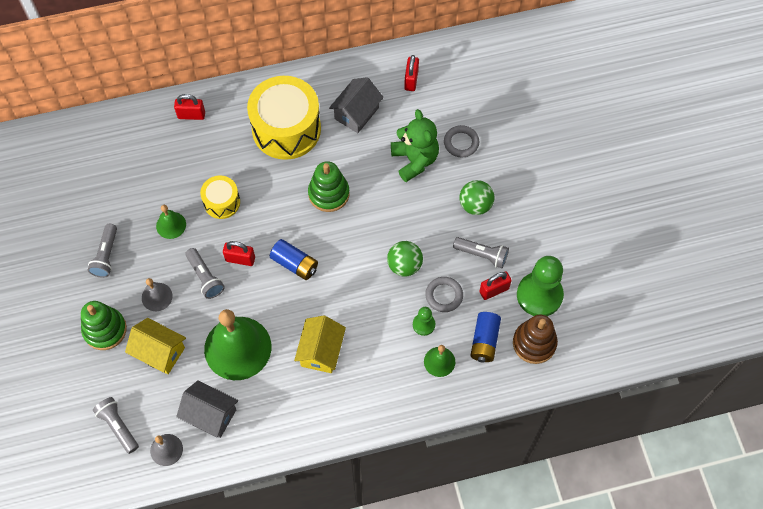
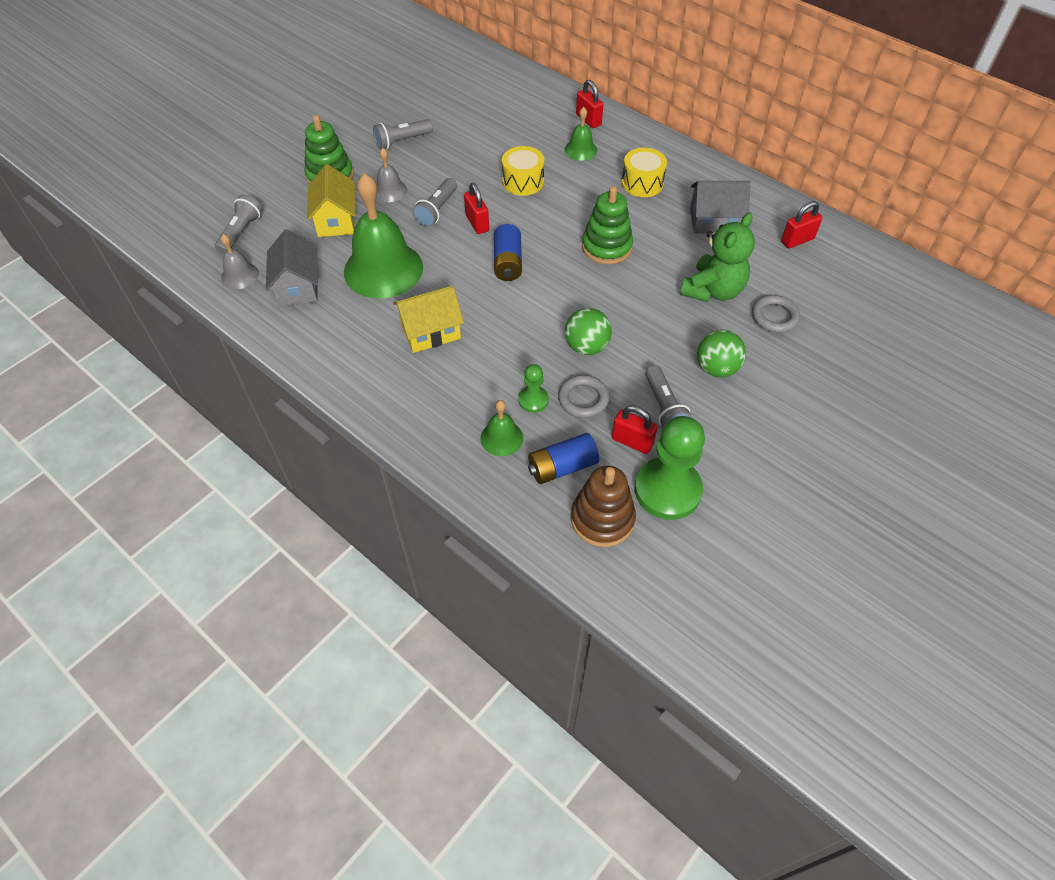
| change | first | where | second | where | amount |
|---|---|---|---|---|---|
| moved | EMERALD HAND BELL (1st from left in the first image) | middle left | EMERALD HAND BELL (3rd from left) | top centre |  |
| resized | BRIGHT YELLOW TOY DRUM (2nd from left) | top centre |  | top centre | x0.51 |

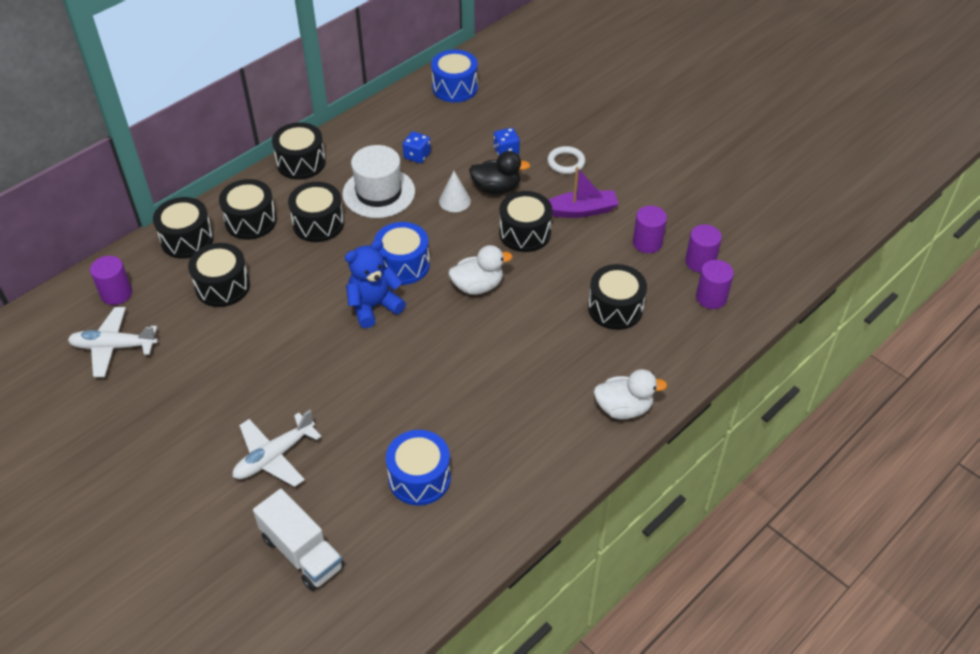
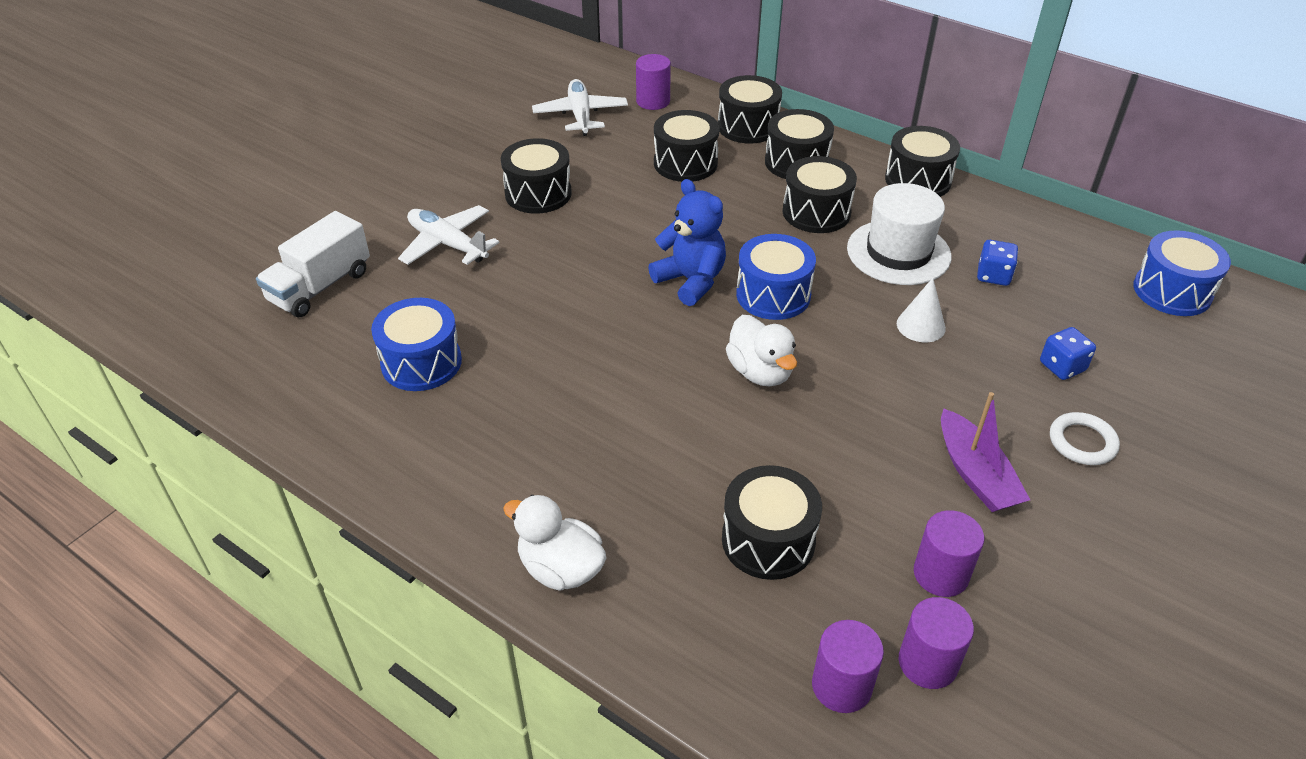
| change | first | where | second | where | amount |
|---|---|---|---|---|---|
| removed | EBONY TOY DUCK | top centre |  |  |  |
| moved | EBONY TOY DRUM (6th from left in the first image) | centre | EBONY TOY DRUM (1st from left) | top centre |  |
| turned | SNOW-WHITE TOY DUCK (2nd from left in the first image) | centre | SNOW-WHITE TOY DUCK (1st from left) | bottom centre | 135 degrees clockwise |

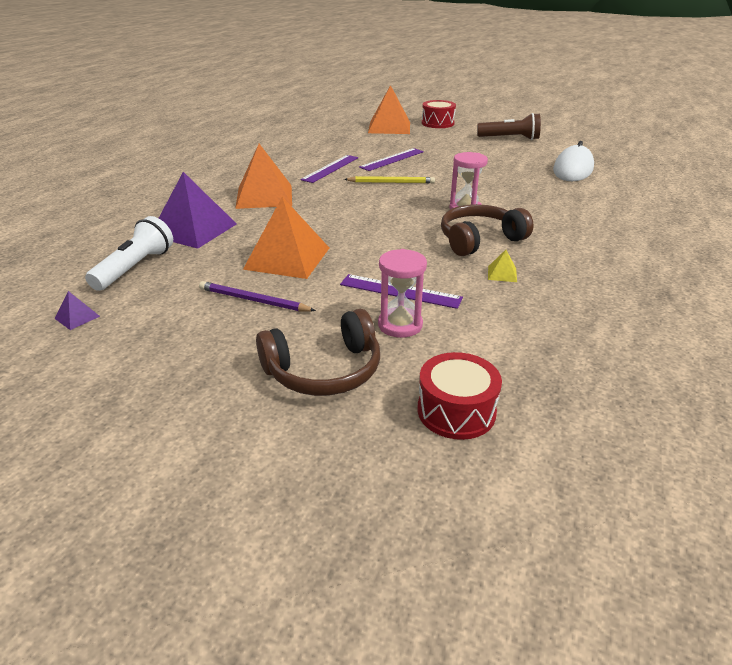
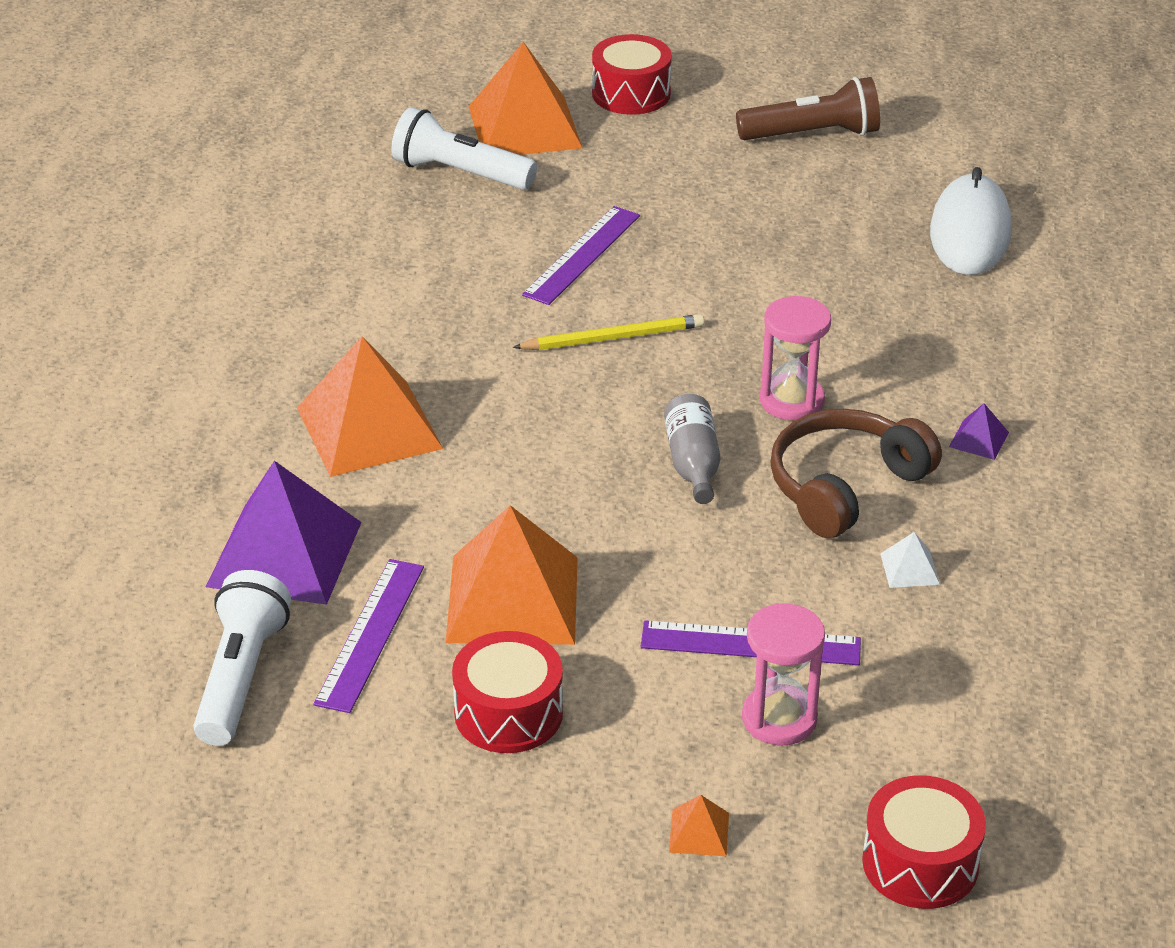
| change | first | where | second | where | amount |
|---|---|---|---|---|---|
| moved | PURPLE PYRAMID (1st from left in the first image) | middle left | PURPLE PYRAMID (2nd from left) | middle right |  |
| replaced | PURPLE PENCIL | centre | CRIMSON TOY DRUM (1st from left) | bottom centre |  |
| replaced | DARK BROWN HEADSET (1st from left) | centre | BRIGHT ORANGE PYRAMID (4th from left) | bottom centre |  |
| moved | PURPLE STRAIGHTEDGE (1st from left) | top centre |  | bottom left |  |
| recoloured | BRIGHT YELLOW PYRAMID | middle right | SNOW-WHITE PYRAMID | middle right |  |
| added |  |  | SNOW-WHITE FLASHLIGHT (2nd from left) | top centre |  |
| added |  |  | ASH-GREY DRINK BOTTLE | centre |  |

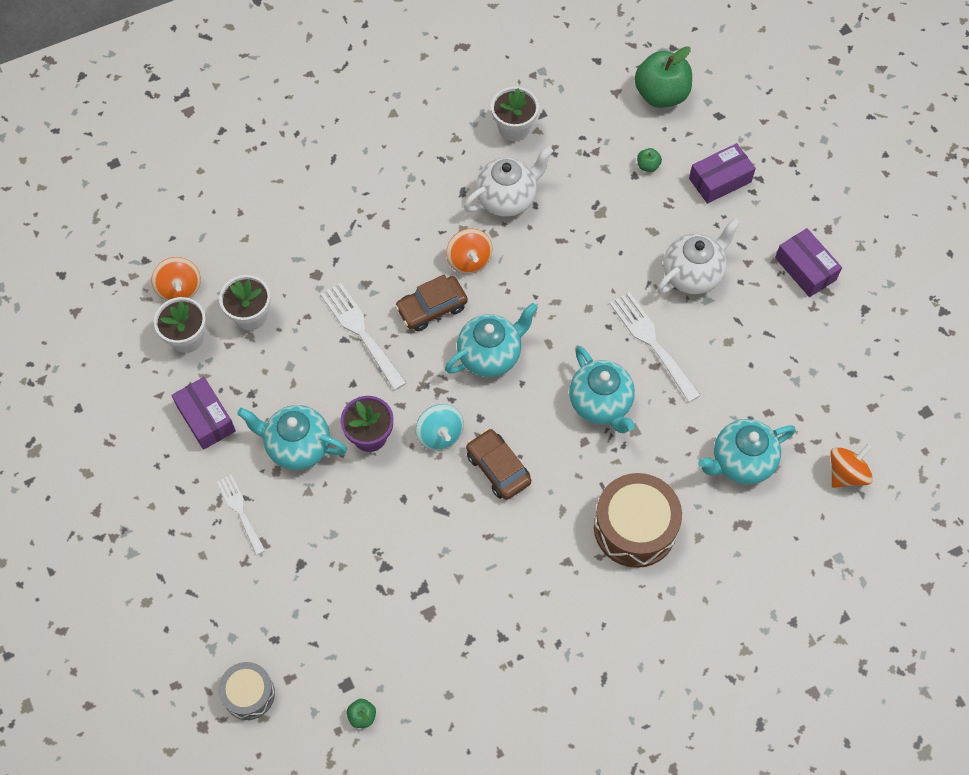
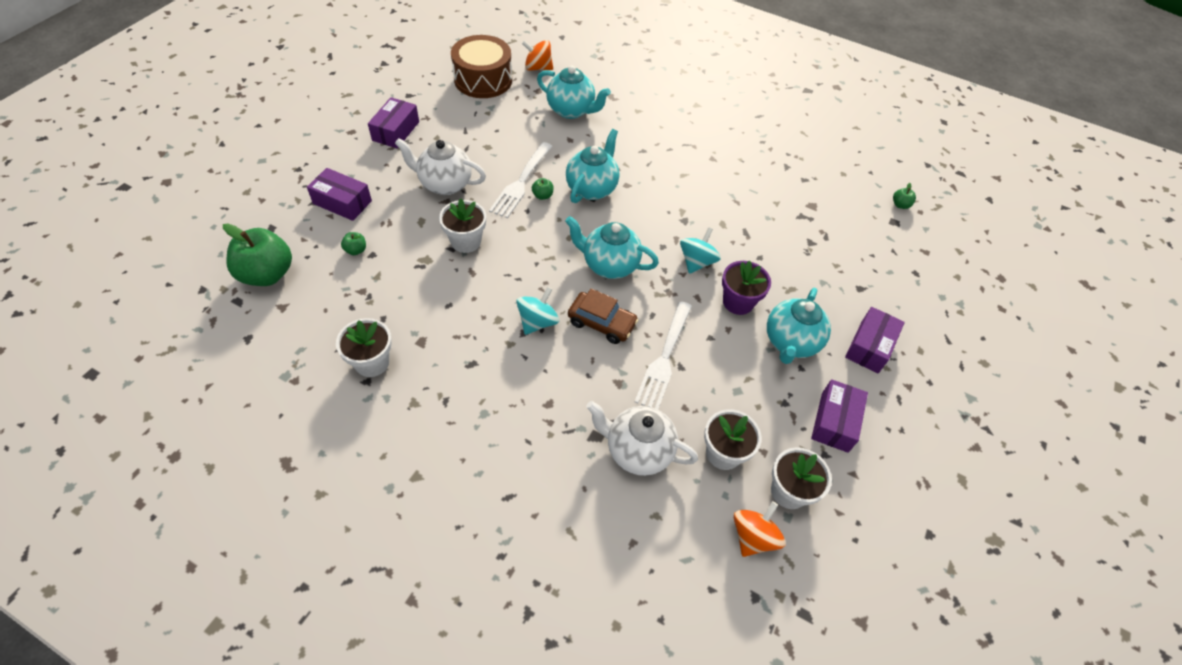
| change | first | where | second | where | amount |
|---|---|---|---|---|---|
| replaced | SNOW-WHITE TABLE FORK (1st from left) | middle left | PURPLE BOX (4th from left) | middle right |  |
| removed | ASH-GREY TOY DRUM | bottom left |  |  |  |
| turned | TURQUOISE TEA POT (1st from left in the first image) | middle left | TURQUOISE TEA POT (4th from left) | middle right | 45 degrees clockwise |
| recoloured | BRIGHT ORANGE SPINNING TOP (2nd from left) | top centre | TURQUOISE SPINNING TOP (1st from left) | centre |  |
| moved | SNOW-WHITE TEA POT (1st from left in the first image) | top centre | SNOW-WHITE TEA POT (2nd from left) | centre |  |
| removed | DARK BROWN CAR (2nd from left) | centre |  |  |  |
| moved | DARK BROWN TOY DRUM | bottom centre |  | top centre |  |
| added |  |  | SNOW-WHITE PLANT POT (2nd from left) | centre |  |
| added |  |  | EMERALD APPLE FRUIT (3rd from left) | top centre |  |

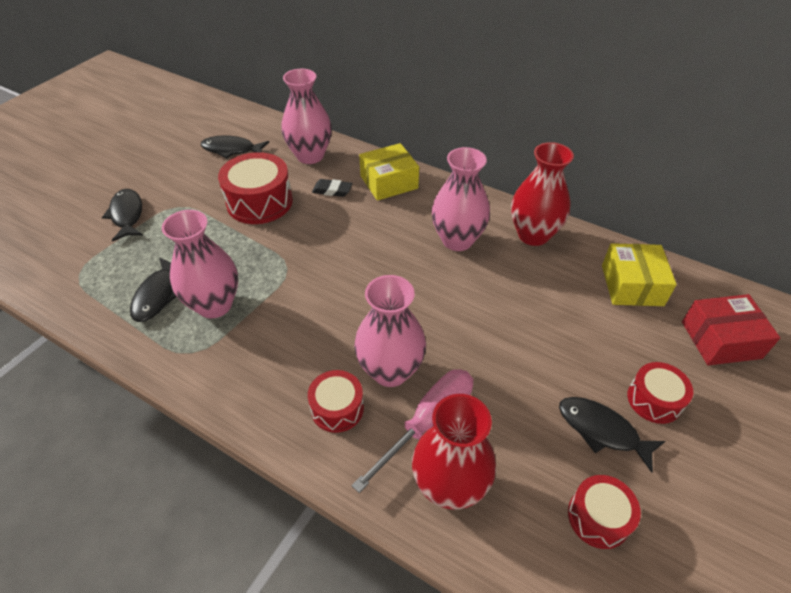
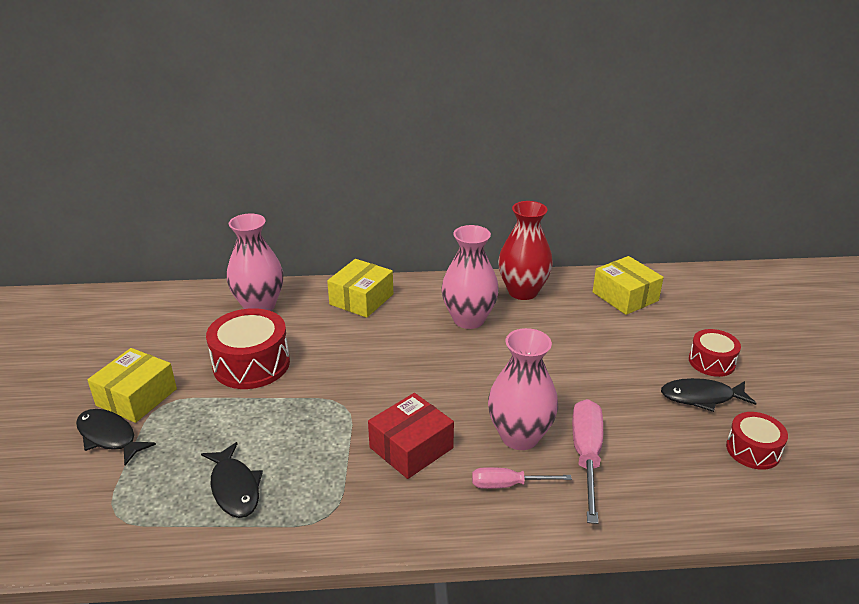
| change | first | where | second | where | amount |
|---|---|---|---|---|---|
| removed | ROSE-PINK TALL VASE (1st from left) | middle left |  |  |  |
| removed | EBONY FISH FIGURE (3rd from left) | top left |  |  |  |
| replaced | CRIMSON TOY DRUM (2nd from left) | bottom centre | ROSE-PINK SCREWDRIVER (1st from left) | bottom centre |  |
| removed | EBONY GUM ERASER | top centre |  |  |  |
| removed | CRIMSON TALL VASE (1st from left) | bottom centre |  |  |  |
| moved | CRIMSON BOX | middle right |  | bottom centre |  |
| added |  |  | BRIGHT YELLOW BOX (1st from left) | middle left |  |

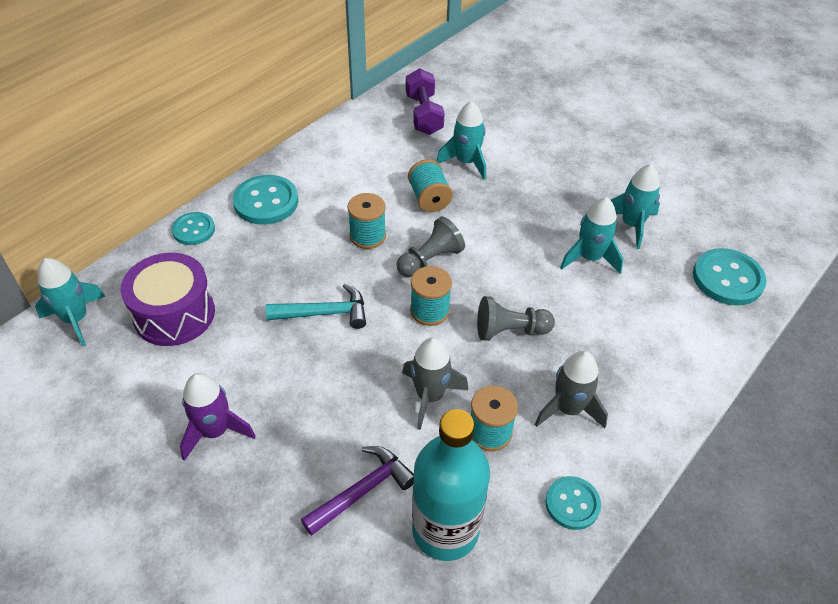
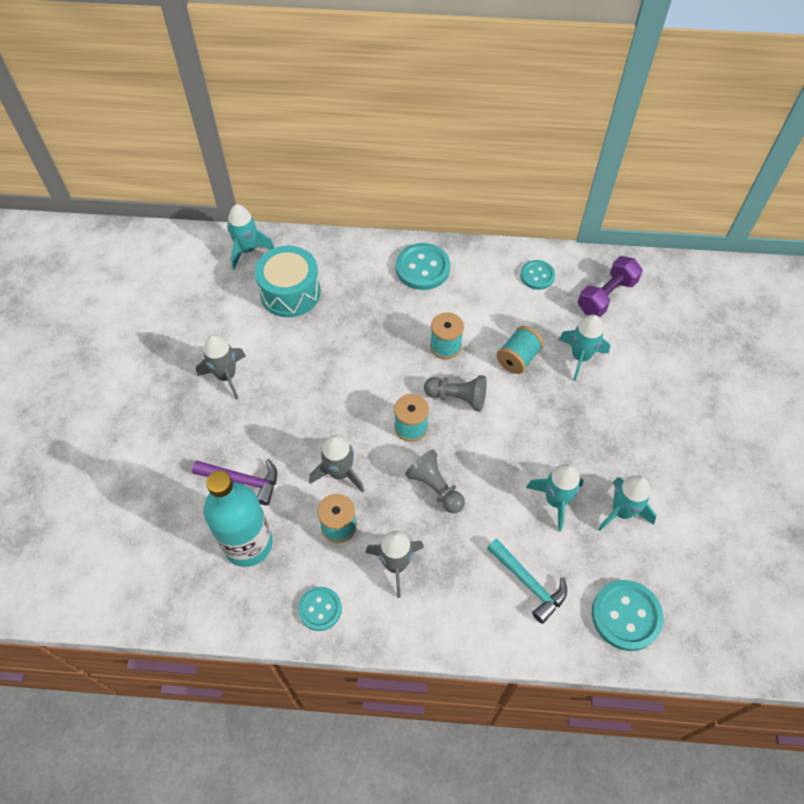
| change | first | where | second | where | amount |
|---|---|---|---|---|---|
| recoloured | PURPLE TOY DRUM | middle left | TURQUOISE TOY DRUM | centre |  |
| moved | TURQUOISE SEWING BUTTON (1st from left in the first image) | middle left | TURQUOISE SEWING BUTTON (3rd from left) | middle right |  |
| recoloured | PURPLE SPACESHIP | bottom left | ASH-GREY SPACESHIP (1st from left) | middle left |  |
| moved | TURQUOISE CLAW HAMMER | centre |  | bottom centre |  |

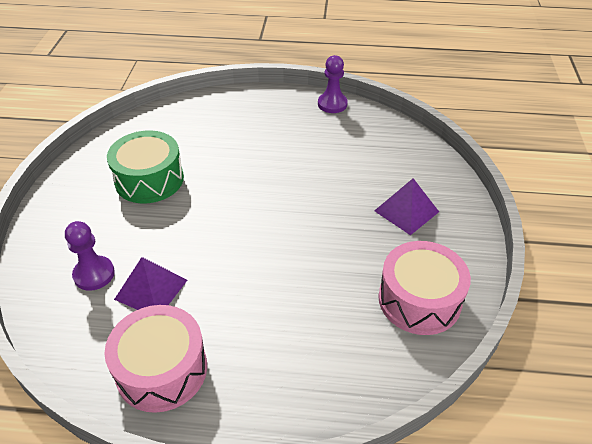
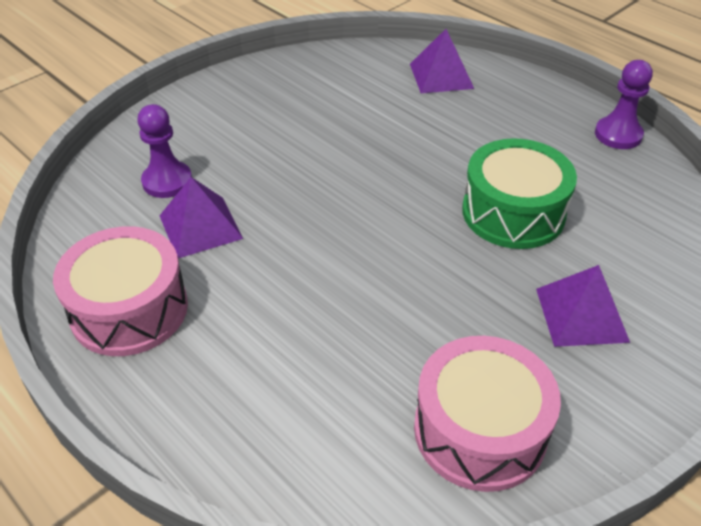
| change | first | where | second | where | amount |
|---|---|---|---|---|---|
| moved | EMERALD TOY DRUM | middle left |  | middle right |  |
| added |  |  | PURPLE PYRAMID (2nd from left) | top centre |  |

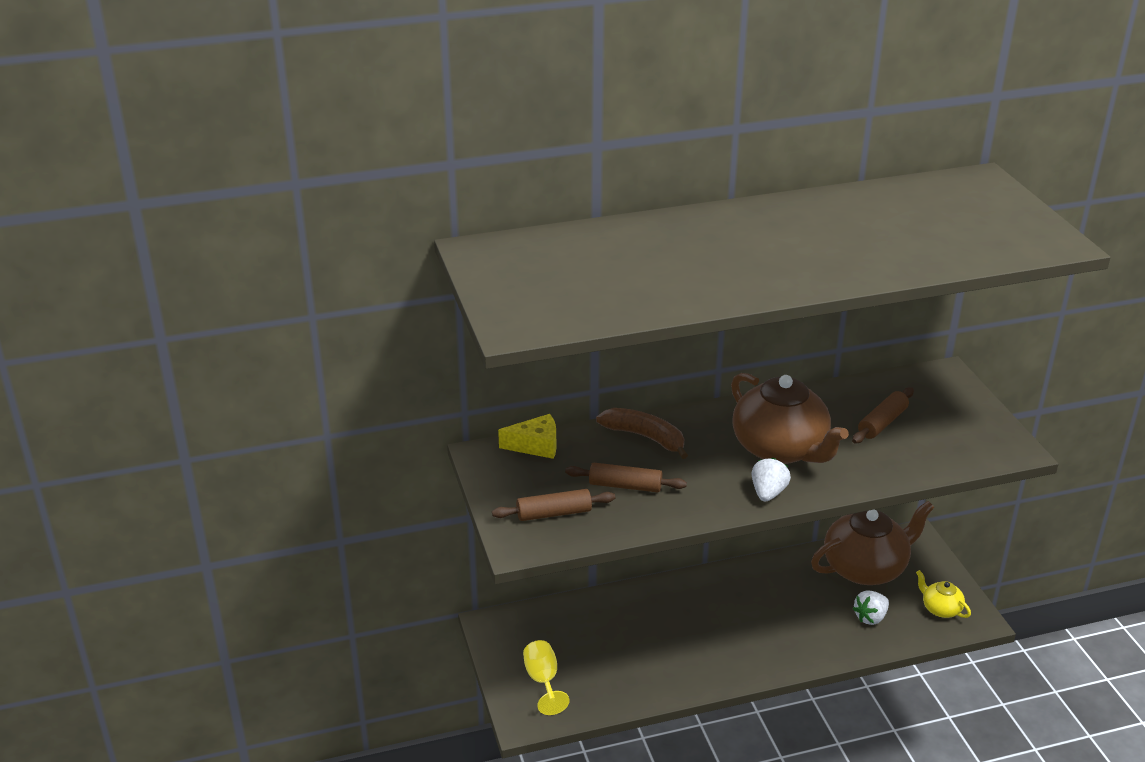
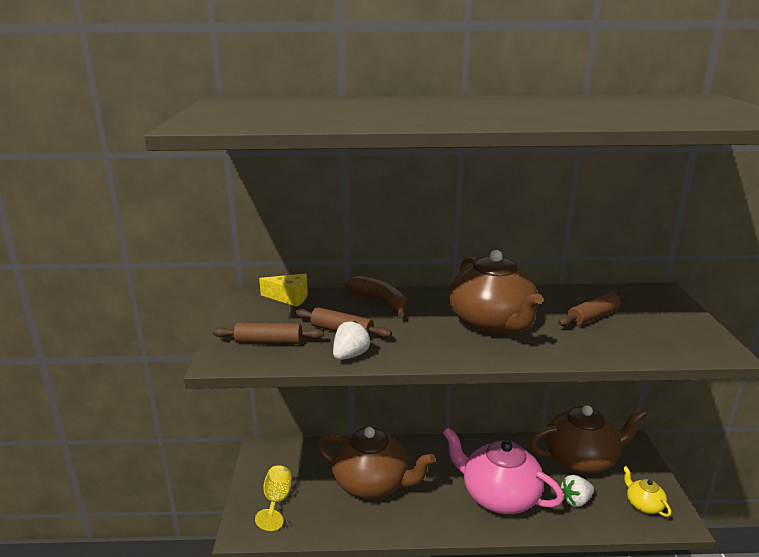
| change | first | where | second | where | amount |
|---|---|---|---|---|---|
| moved | SNOW-WHITE TOY STRAWBERRY (1st from left) | middle right |  | centre |  |
| added |  |  | DARK BROWN TEA POT (1st from left) | bottom centre |  |
| added |  |  | ROSE-PINK TEA POT | bottom centre |  |

